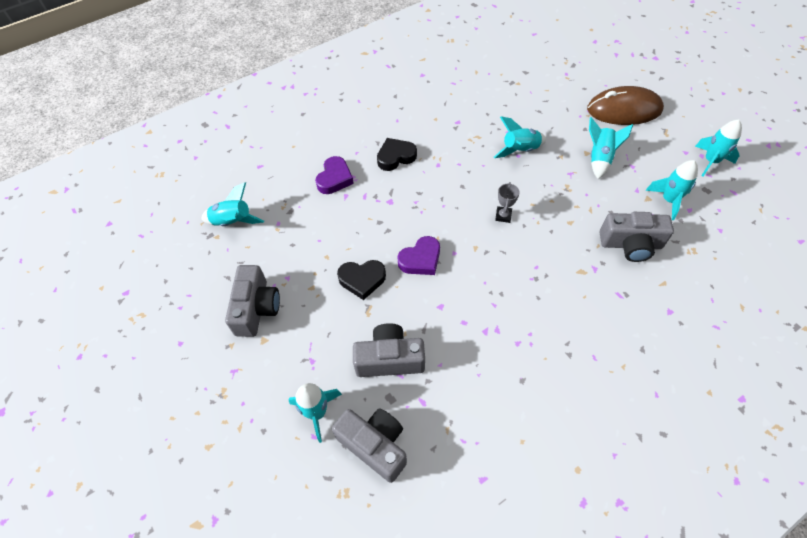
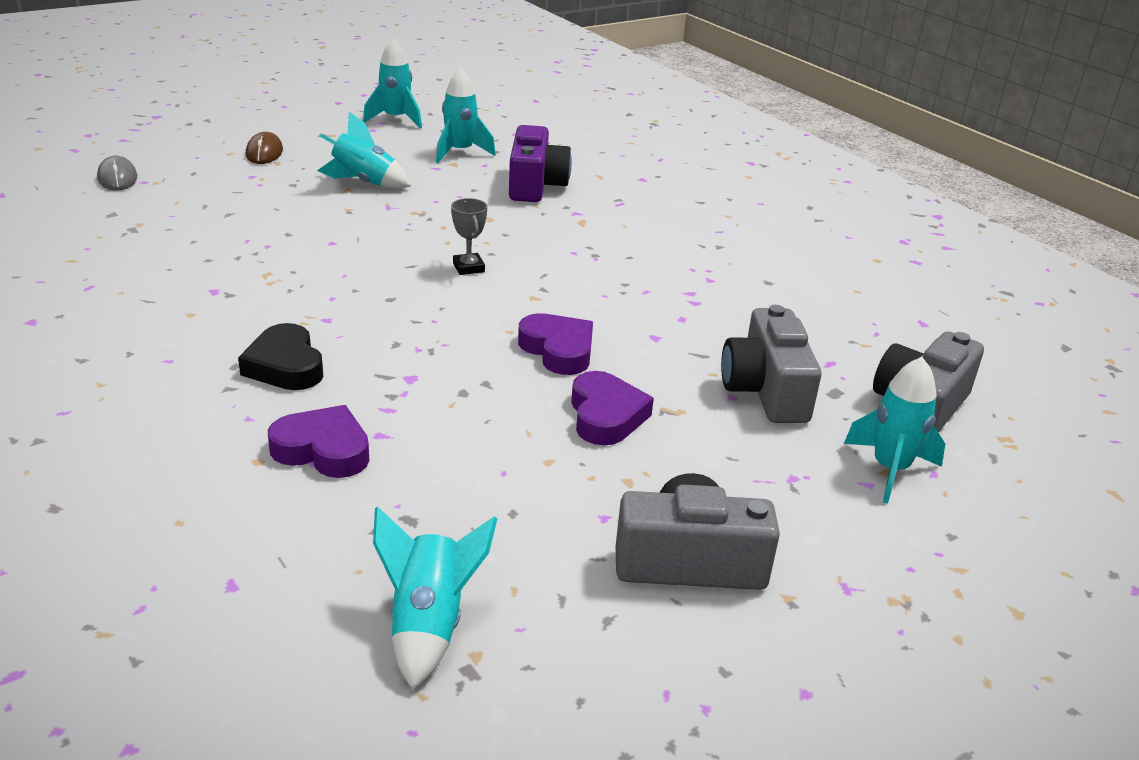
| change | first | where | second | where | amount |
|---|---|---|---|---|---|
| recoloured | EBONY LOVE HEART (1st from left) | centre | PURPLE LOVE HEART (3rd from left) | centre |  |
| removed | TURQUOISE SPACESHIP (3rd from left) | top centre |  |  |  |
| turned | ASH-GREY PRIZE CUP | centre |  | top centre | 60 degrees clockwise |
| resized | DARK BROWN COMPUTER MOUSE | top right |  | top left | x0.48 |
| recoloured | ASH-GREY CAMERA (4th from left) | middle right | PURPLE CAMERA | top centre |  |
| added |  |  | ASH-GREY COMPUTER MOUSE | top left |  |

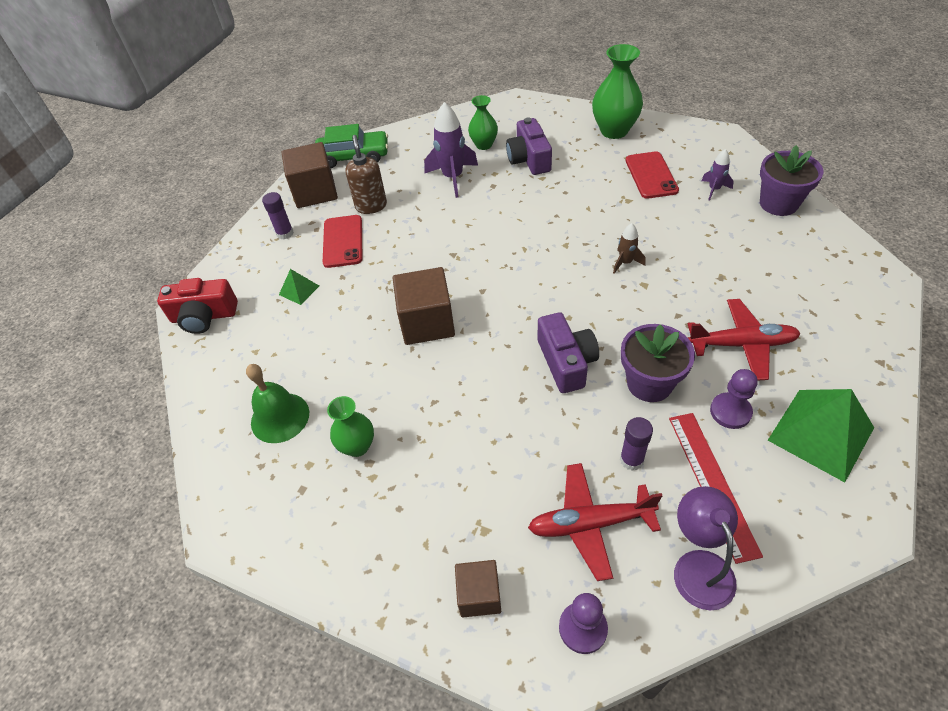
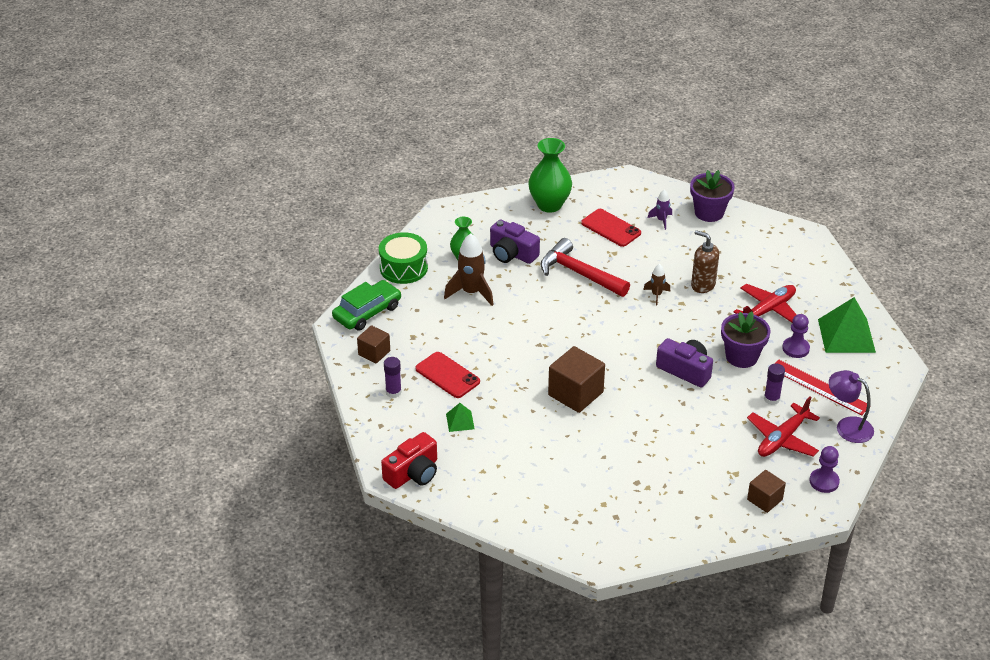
| change | first | where | second | where | amount |
|---|---|---|---|---|---|
| removed | EMERALD HAND BELL | middle left |  |  |  |
| resized | DARK BROWN CUBE (1st from left) | top left |  | centre | x0.60 |
| removed | EMERALD TALL VASE (1st from left) | centre |  |  |  |
| moved | DARK BROWN PUMP BOTTLE | top centre |  | middle right |  |
| recoloured | PURPLE SPACESHIP (1st from left) | top centre | DARK BROWN SPACESHIP (1st from left) | centre |  |
| added |  |  | EMERALD TOY DRUM | centre |  |
| added |  |  | CRIMSON CLAW HAMMER | centre |  |

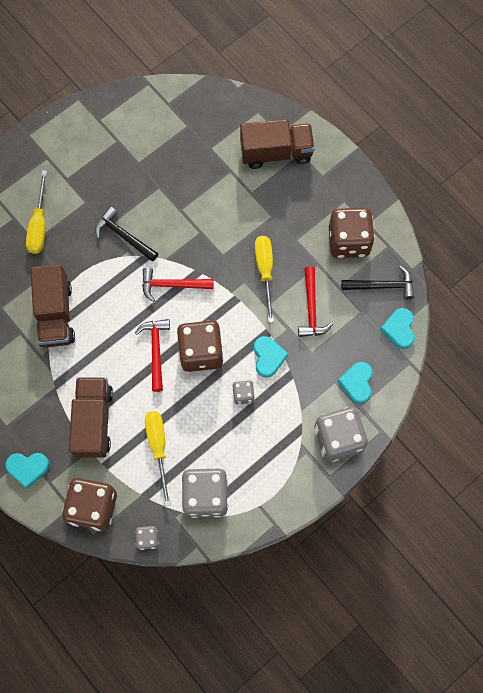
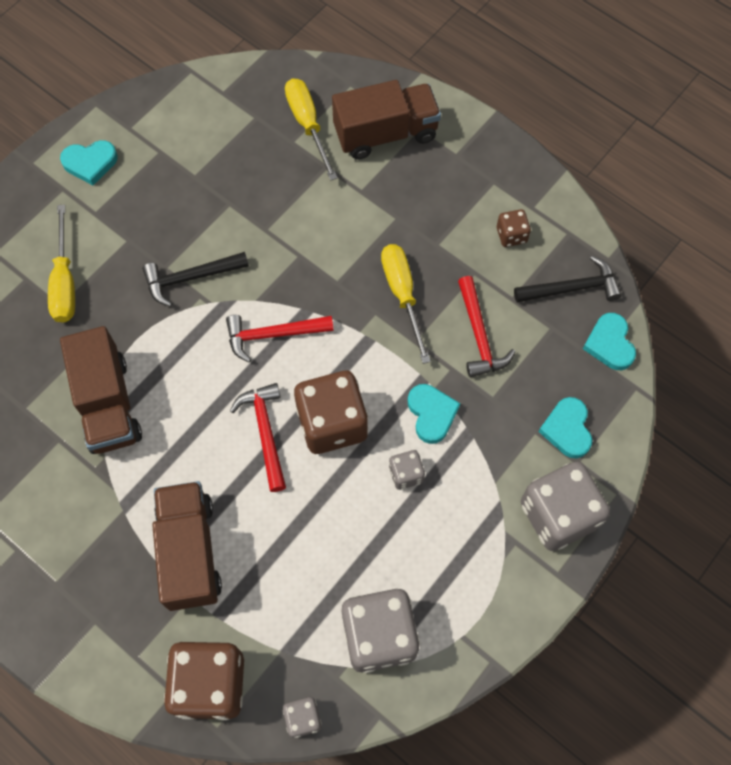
| change | first | where | second | where | amount |
|---|---|---|---|---|---|
| moved | TURQUOISE LOVE HEART (1st from left) | bottom left |  | top left |  |
| turned | EBONY CLAW HAMMER (1st from left) | middle left |  | middle left | 45 degrees counterclockwise |
| moved | BRIGHT YELLOW SCREWDRIVER (2nd from left) | middle left |  | top centre |  |
| resized | DARK BROWN DIE (3rd from left) | middle right |  | top right | x0.48 |

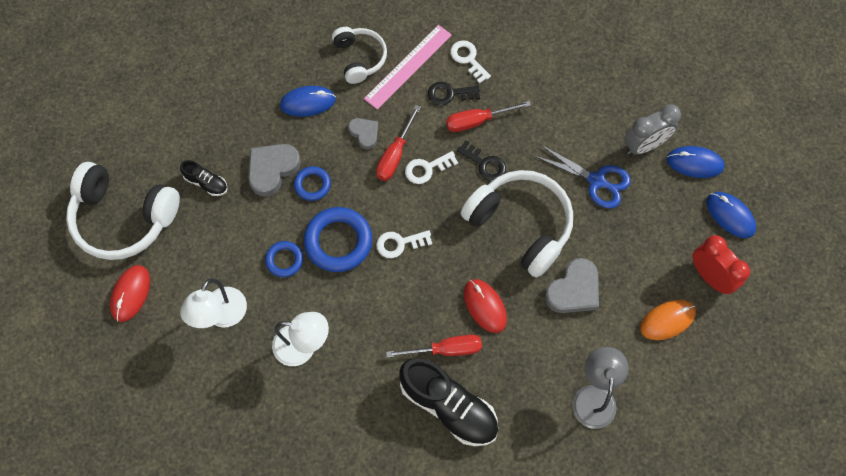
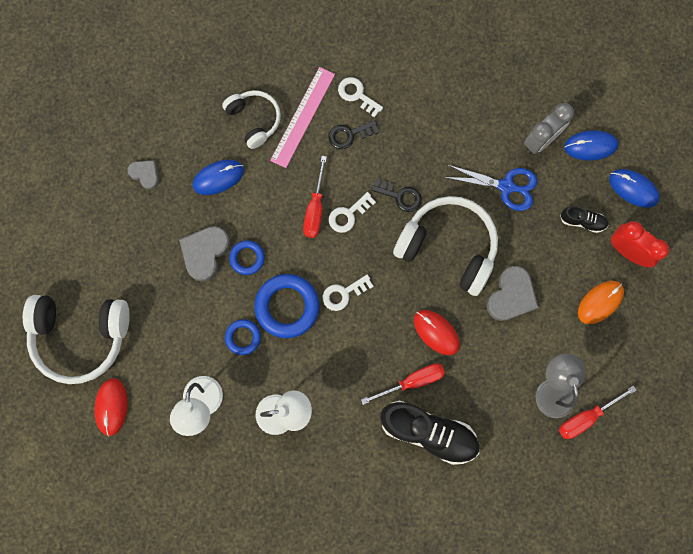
| change | first | where | second | where | amount |
|---|---|---|---|---|---|
| moved | EBONY LACE-UP SHOE (1st from left in the first image) | middle left | EBONY LACE-UP SHOE (2nd from left) | middle right |  |
| moved | ASH-GREY LOVE HEART (2nd from left in the first image) | top centre | ASH-GREY LOVE HEART (1st from left) | top left |  |
| moved | CRIMSON SCREWDRIVER (3rd from left) | top centre |  | bottom right |  |

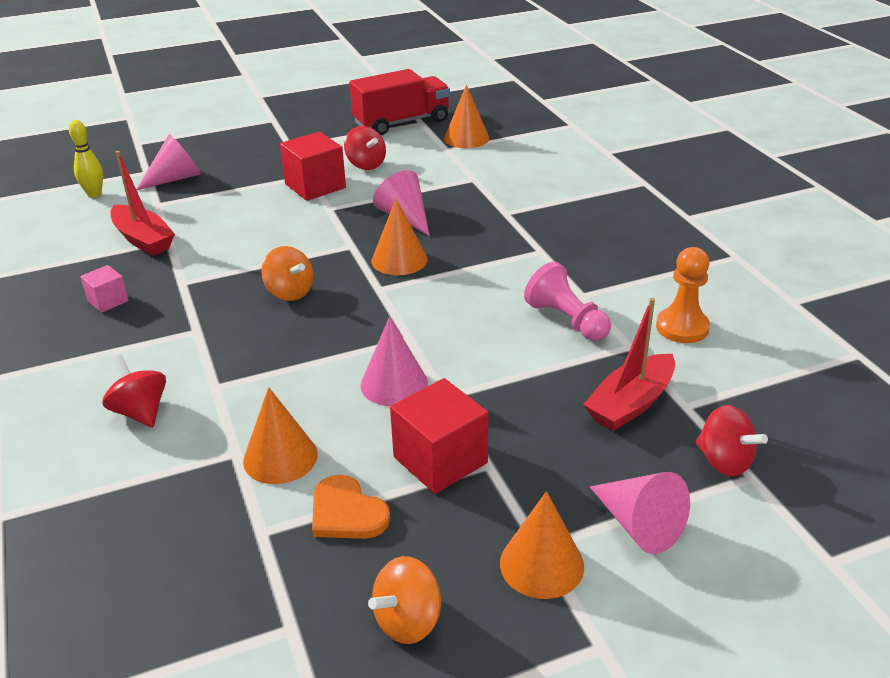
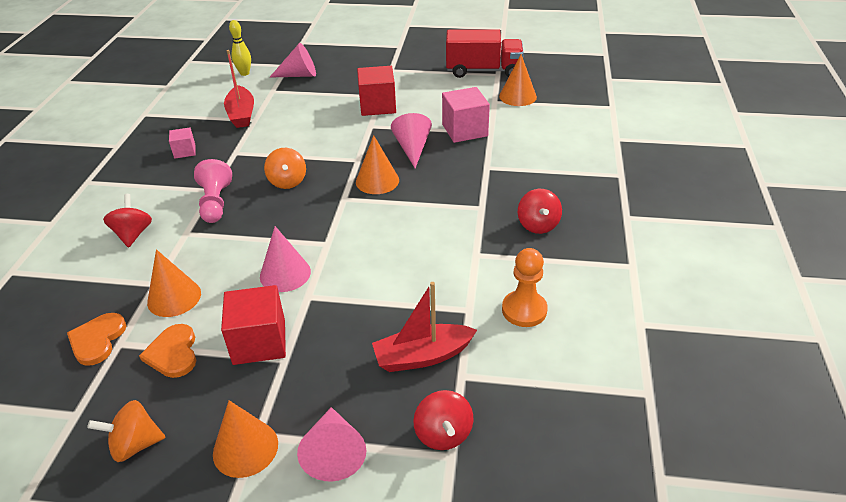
| change | first | where | second | where | amount |
|---|---|---|---|---|---|
| moved | CRIMSON SPINNING TOP (2nd from left in the first image) | top centre | CRIMSON SPINNING TOP (3rd from left) | centre |  |
| moved | ROSE-PINK PAWN | centre |  | middle left |  |
| added |  |  | BRIGHT ORANGE LOVE HEART (1st from left) | bottom left |  |
| added |  |  | ROSE-PINK CUBE (2nd from left) | top centre |  |

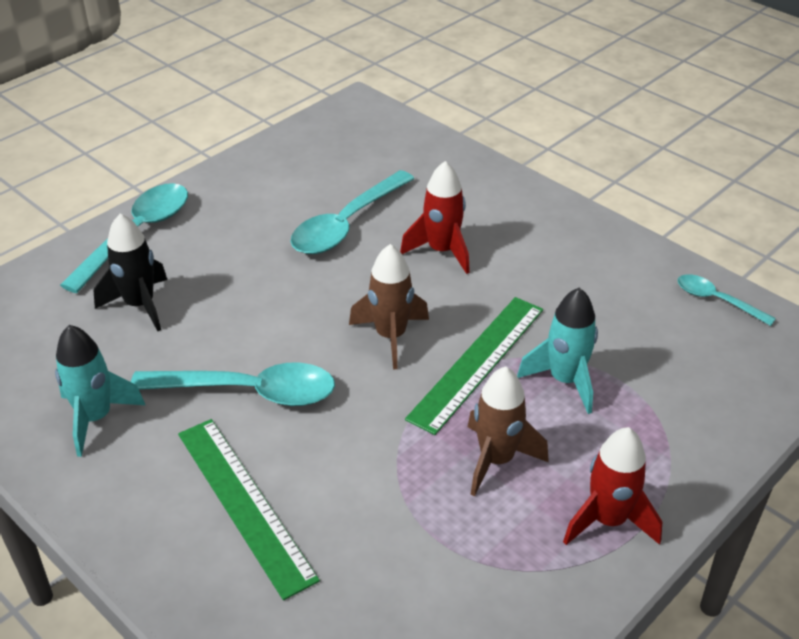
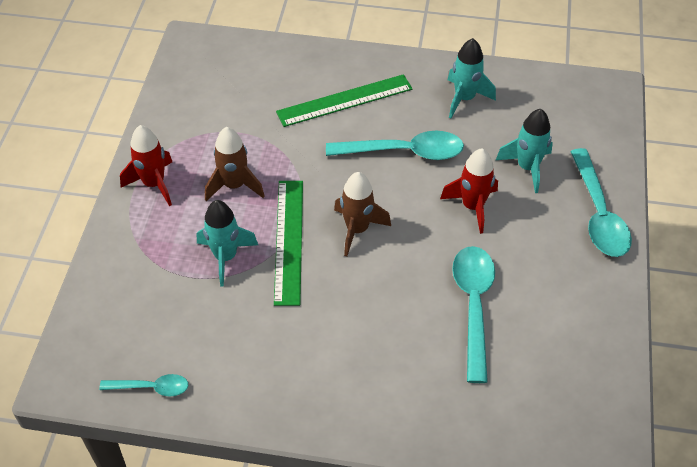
| change | first | where | second | where | amount |
|---|---|---|---|---|---|
| recoloured | EBONY SPACESHIP | middle left | TURQUOISE SPACESHIP (3rd from left) | top right |  |
| turned | TURQUOISE TABLESPOON (2nd from left) | middle left |  | top centre | 150 degrees counterclockwise |
| turned | EMERALD STRAIGHTEDGE (1st from left in the first image) | bottom left | EMERALD STRAIGHTEDGE (2nd from left) | top centre | 45 degrees counterclockwise |
| moved | CRIMSON SPACESHIP (1st from left in the first image) | centre | CRIMSON SPACESHIP (2nd from left) | middle right |  |

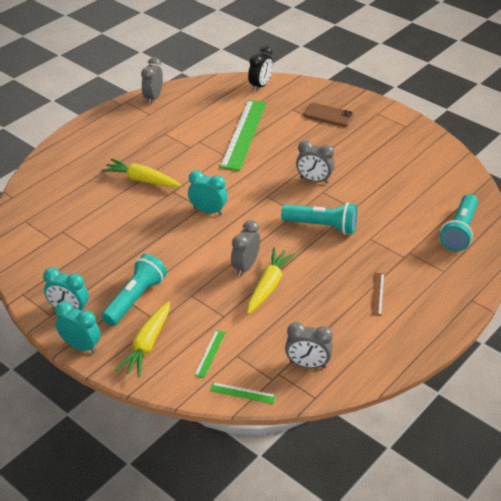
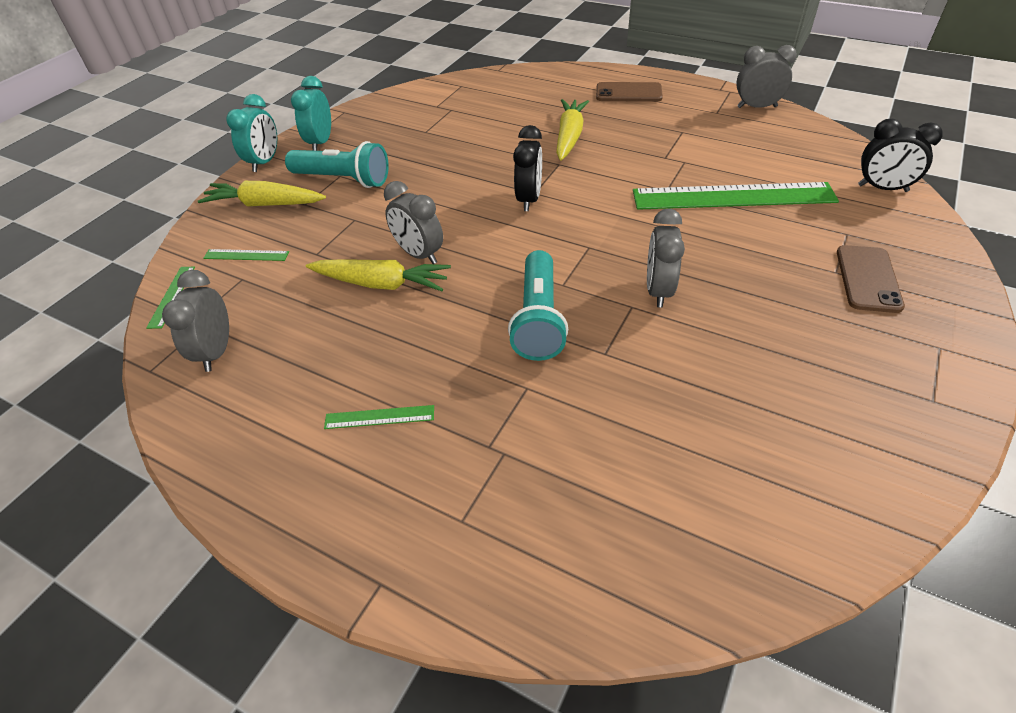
| change | first | where | second | where | amount |
|---|---|---|---|---|---|
| recoloured | TURQUOISE CLOCK (3rd from left) | centre | EBONY CLOCK (1st from left) | top centre |  |
| turned | ASH-GREY CLOCK (2nd from left) | centre |  | top centre | 150 degrees counterclockwise |
| recoloured | DARK BROWN STRAIGHTEDGE | middle right | EMERALD STRAIGHTEDGE (3rd from left) | centre |  |
| removed | TURQUOISE FLASHLIGHT (3rd from left) | middle right |  |  |  |
| added |  |  | DARK BROWN MOBILE PHONE (1st from left) | top centre |  |

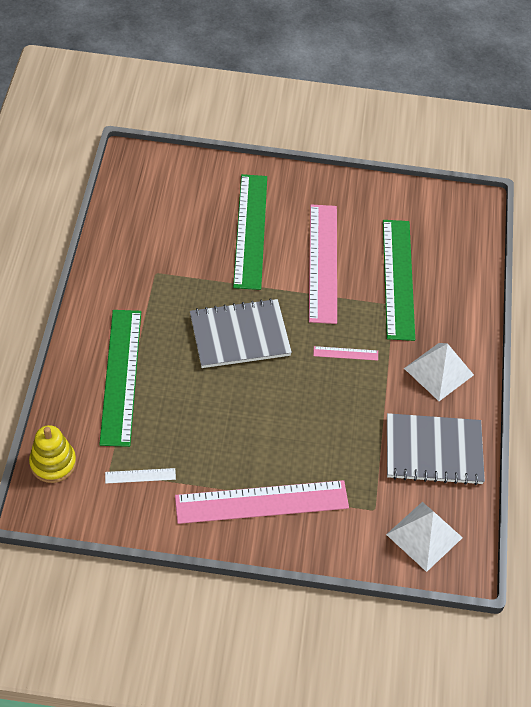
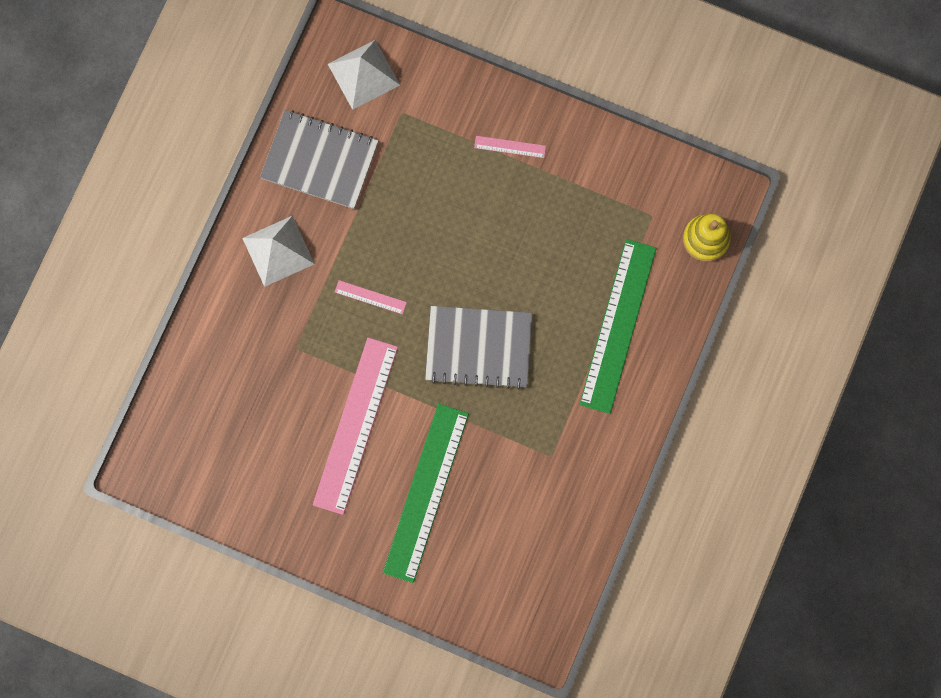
| change | first | where | second | where | amount |
|---|---|---|---|---|---|
| removed | SNOW-WHITE STRAIGHTEDGE | bottom left |  |  |  |
| resized | ROSE-PINK STRAIGHTEDGE (1st from left in the first image) | bottom centre | ROSE-PINK STRAIGHTEDGE (3rd from left) | top centre | x0.41 |
| removed | EMERALD STRAIGHTEDGE (3rd from left) | middle right |  |  |  |

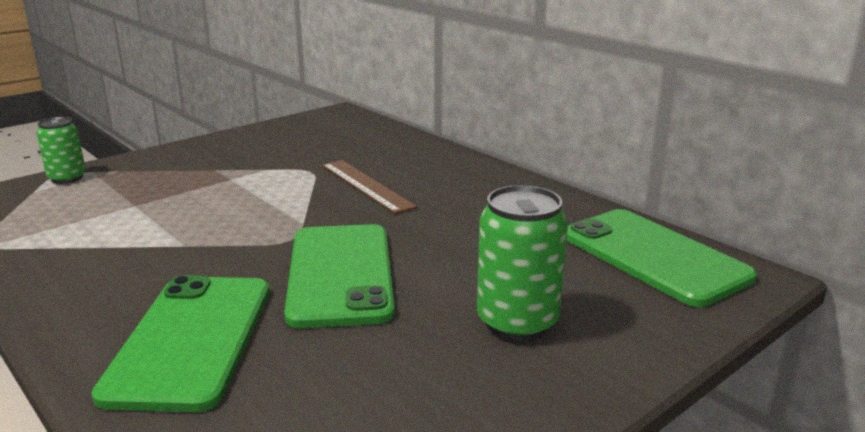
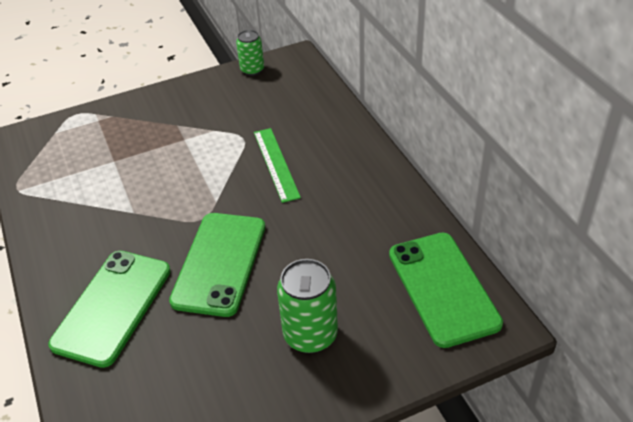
| change | first | where | second | where | amount |
|---|---|---|---|---|---|
| moved | EMERALD TIN (1st from left) | middle left |  | top centre |  |
| recoloured | DARK BROWN STRAIGHTEDGE | centre | EMERALD STRAIGHTEDGE | centre |  |

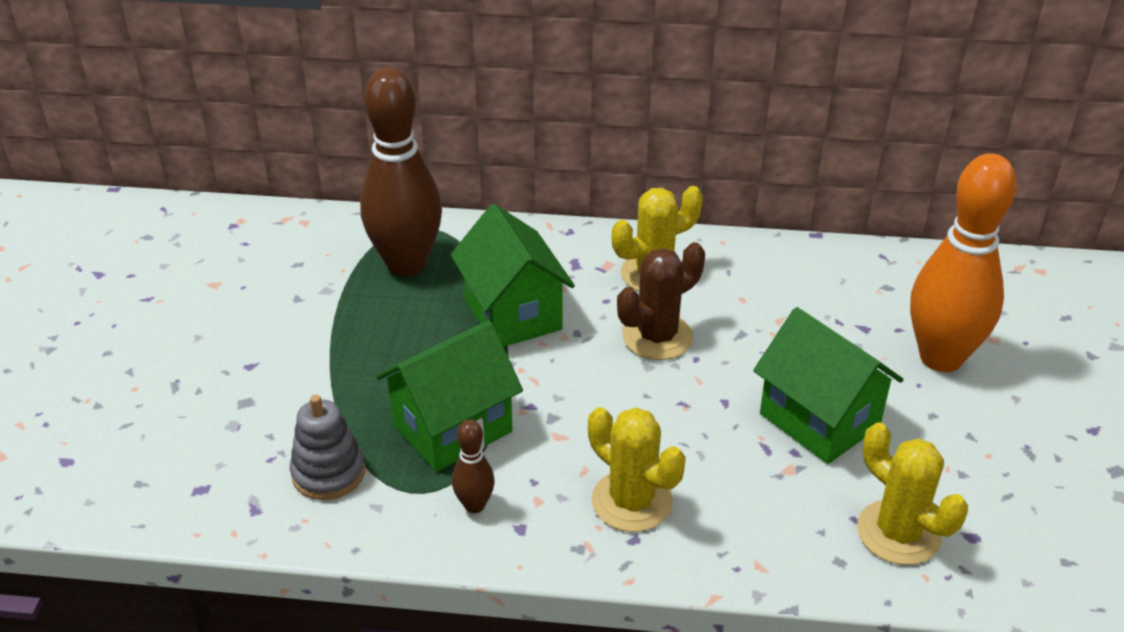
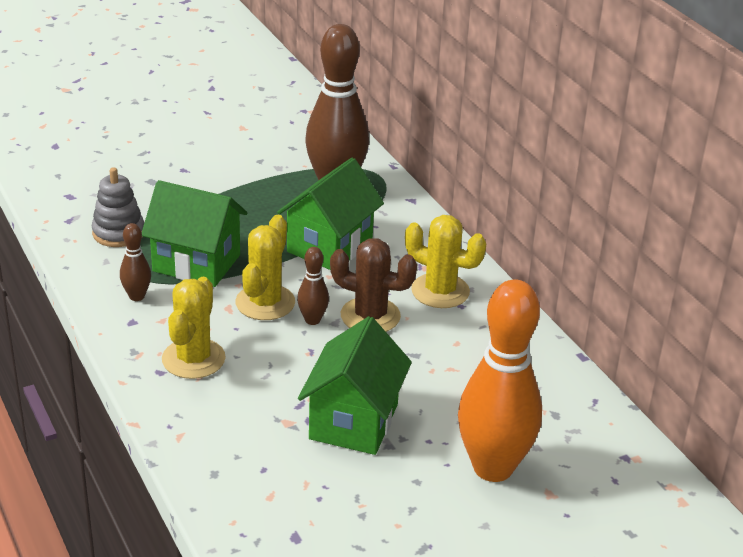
| change | first | where | second | where | amount |
|---|---|---|---|---|---|
| moved | BRIGHT YELLOW SAGUARO CACTUS (3rd from left in the first image) | bottom right | BRIGHT YELLOW SAGUARO CACTUS (2nd from left) | centre |  |
| added |  |  | DARK BROWN BOWLING PIN (2nd from left) | centre |  |

